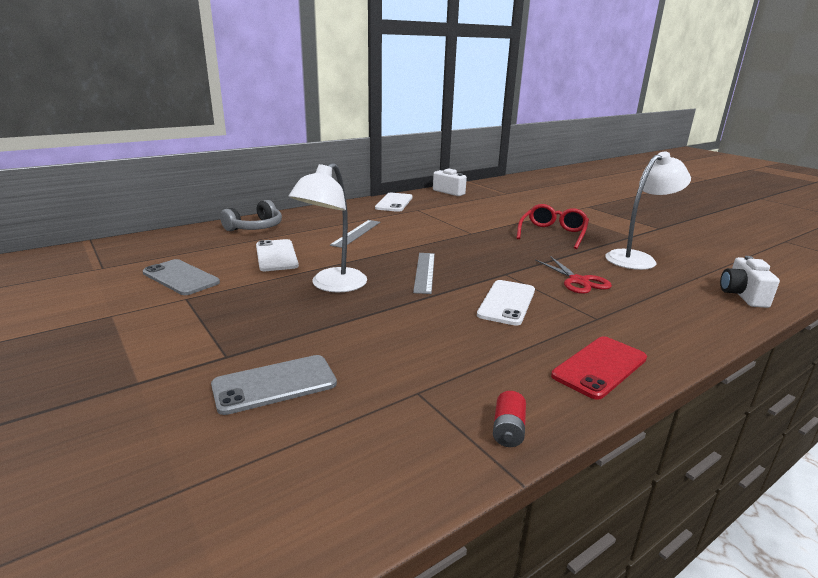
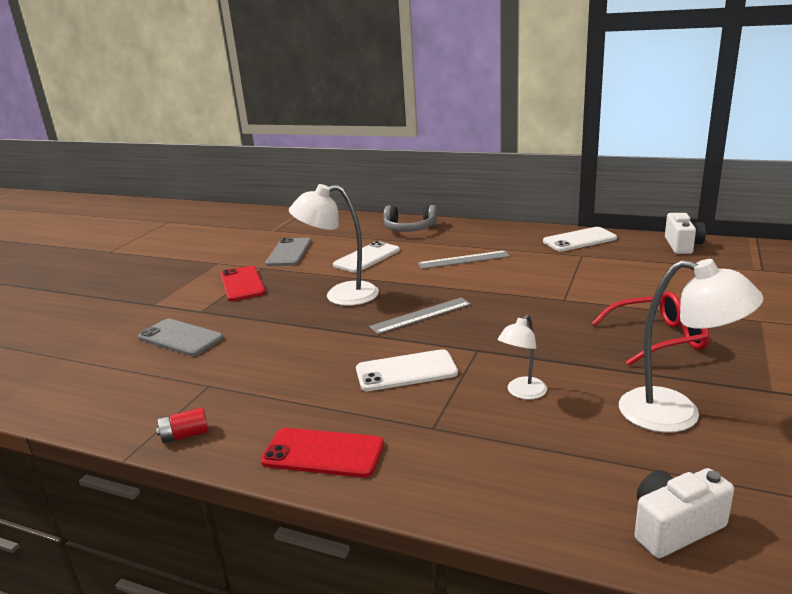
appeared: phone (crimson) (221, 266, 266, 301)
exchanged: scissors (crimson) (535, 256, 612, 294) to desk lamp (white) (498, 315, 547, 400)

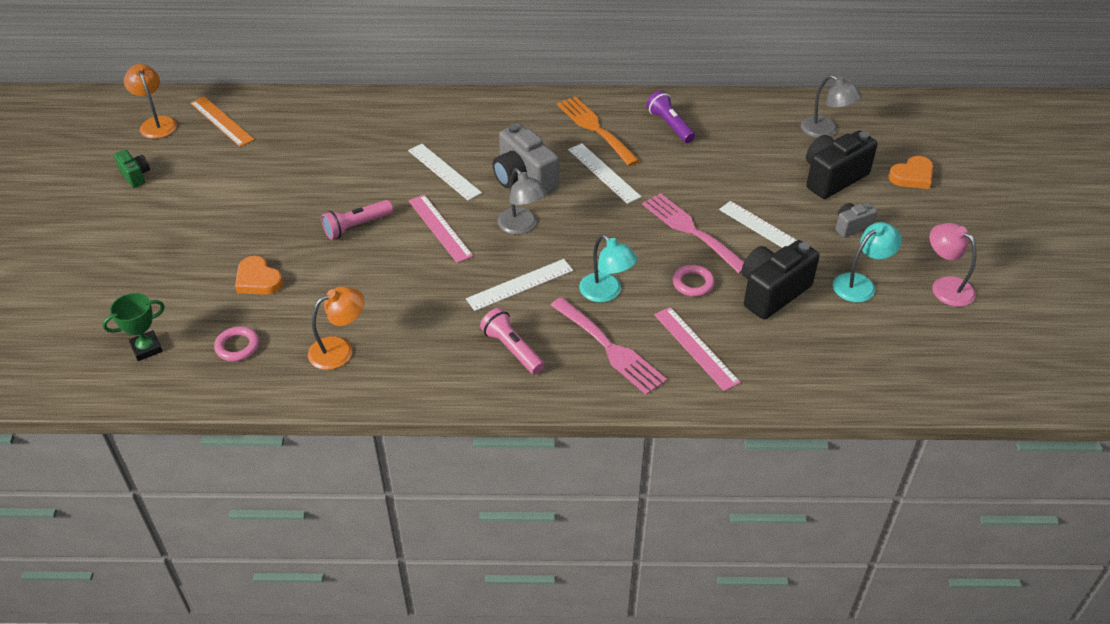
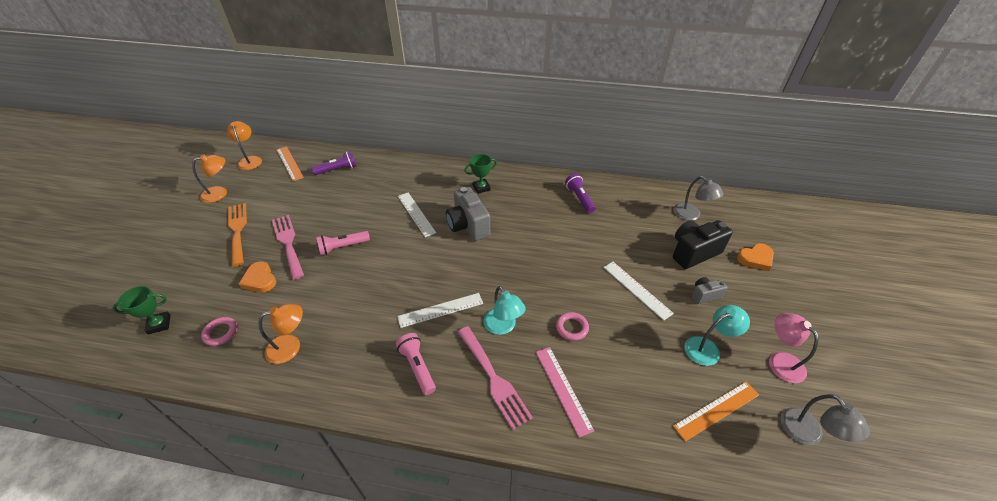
missing: measuring stick (rose-pink) (408, 195, 473, 263); measuring stick (white) (568, 143, 641, 204); compact camera (ebony) (742, 240, 820, 320)
appeared: flashlight (royal purple) (311, 151, 356, 175); award cup (emerald) (465, 154, 497, 194); measuring stick (orange) (673, 382, 759, 442)
relocated: desk lamp (grey) (497, 168, 547, 235) to (780, 394, 870, 445); table fork (orange) (557, 96, 640, 166) to (228, 203, 247, 267); table fork (rose-pink) (642, 193, 744, 274) to (272, 215, 304, 280)
exchanged: compact camera (emerald) (114, 150, 150, 188) to desk lamp (orange) (192, 154, 227, 203)

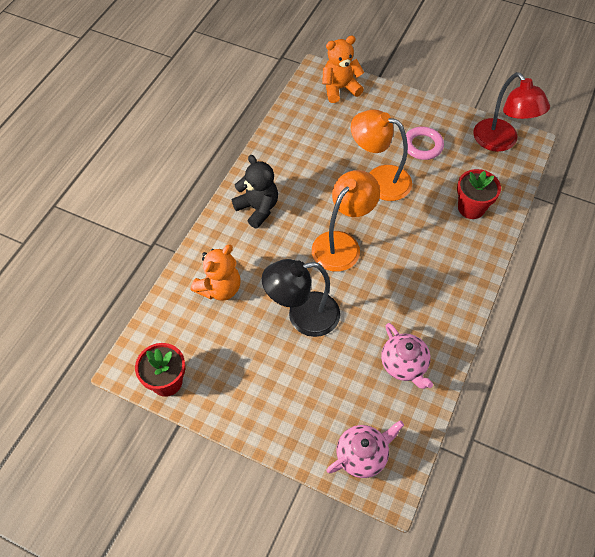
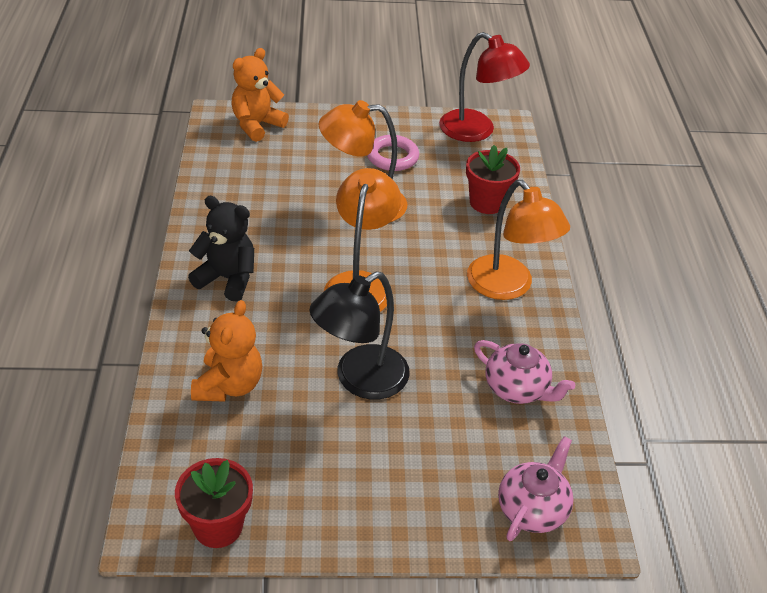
appeared: desk lamp (orange) (467, 180, 570, 300)

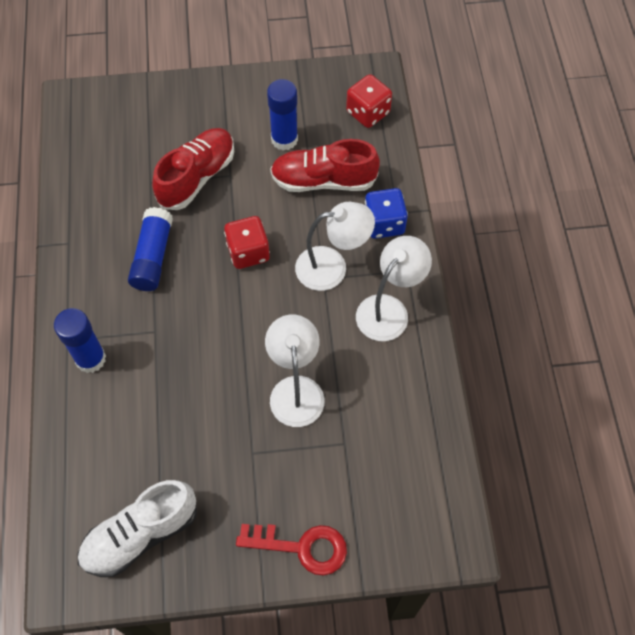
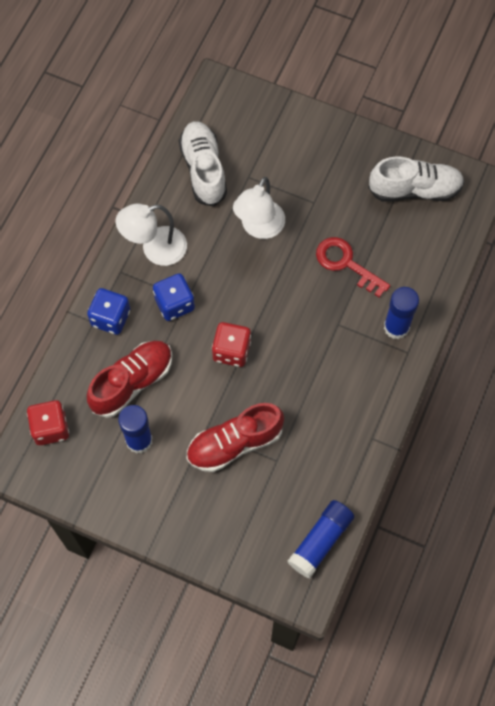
appeared: sneaker (white) (179, 121, 227, 206)
relocated: glue stick (royal blue) (128, 207, 173, 291) to (288, 500, 354, 578); door key (crimson) (236, 524, 347, 575) to (316, 237, 390, 298)
exchanged: desk lamp (white) (295, 202, 375, 291) to game die (royal blue) (153, 273, 195, 321)
spun: sneaker (crimson) (270, 139, 380, 192) = (87, 341, 172, 418) 75 degrees counterclockwise

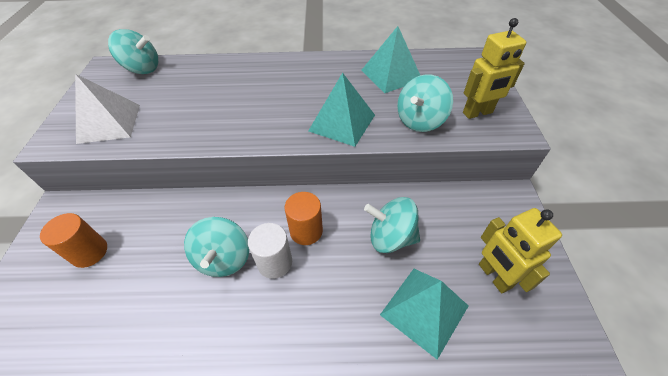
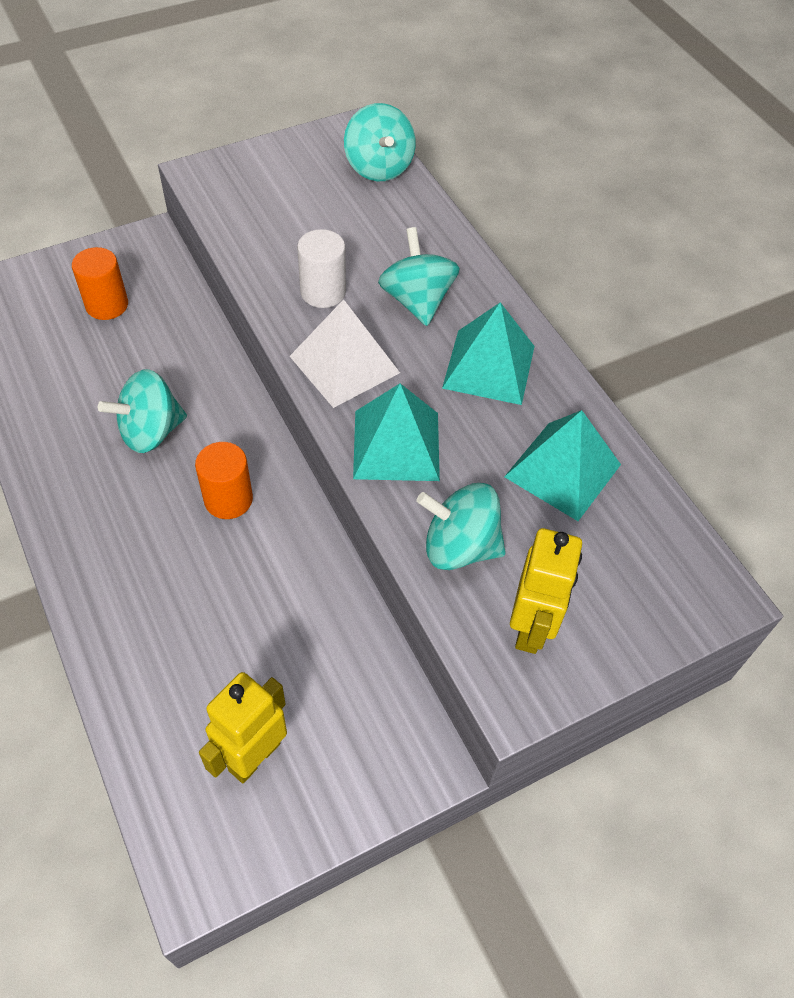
relocated: pyramid (white) (75, 74, 140, 144) to (290, 299, 400, 408); cylinder shape (white) (248, 223, 292, 279) to (297, 229, 346, 308); toy top (teal) (364, 197, 420, 253) to (378, 227, 460, 326); pyramid (teal) (380, 269, 468, 360) to (442, 302, 535, 405)
spun: robot (golden) (463, 18, 526, 119) = (510, 528, 582, 654) 120 degrees counterclockwise

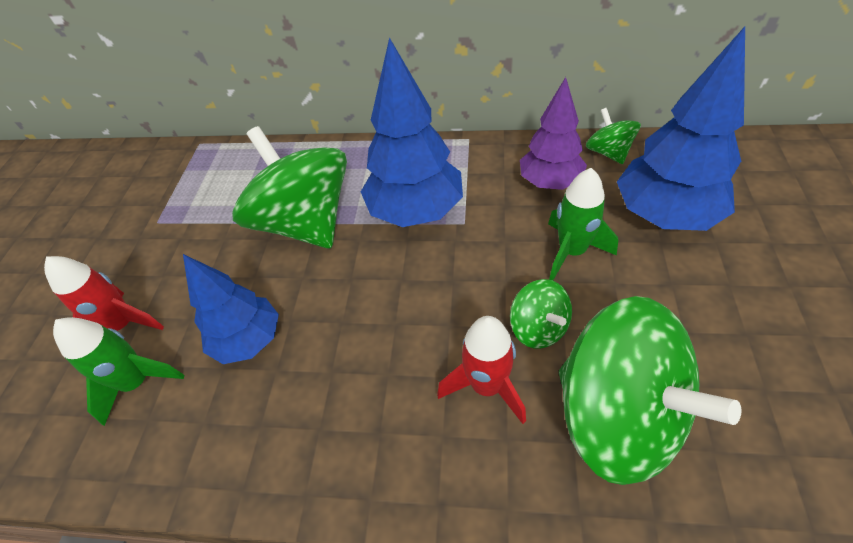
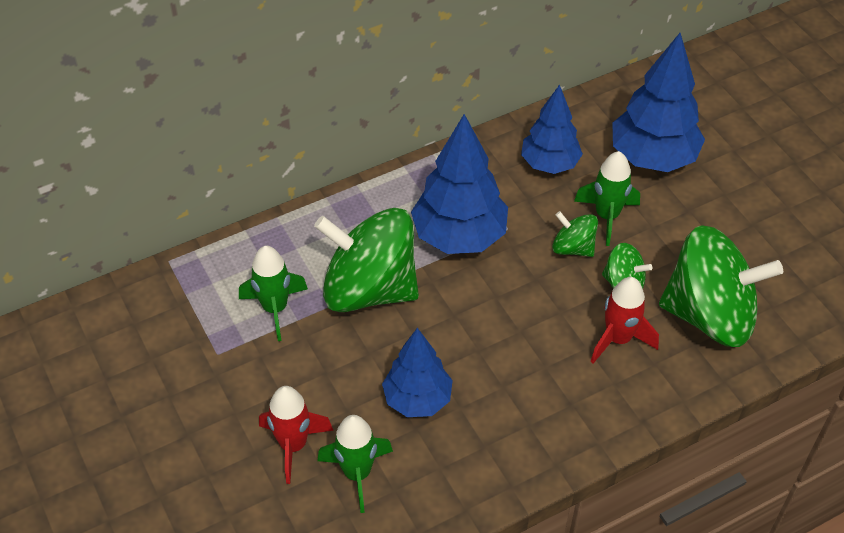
appeared: toy rocket (emerald) (239, 246, 308, 341)
relocated: toy top (emerald) (586, 108, 641, 164) to (552, 211, 598, 257)
colour: tree (royal purple) (520, 77, 587, 190) to tree (royal blue) (521, 84, 583, 174)

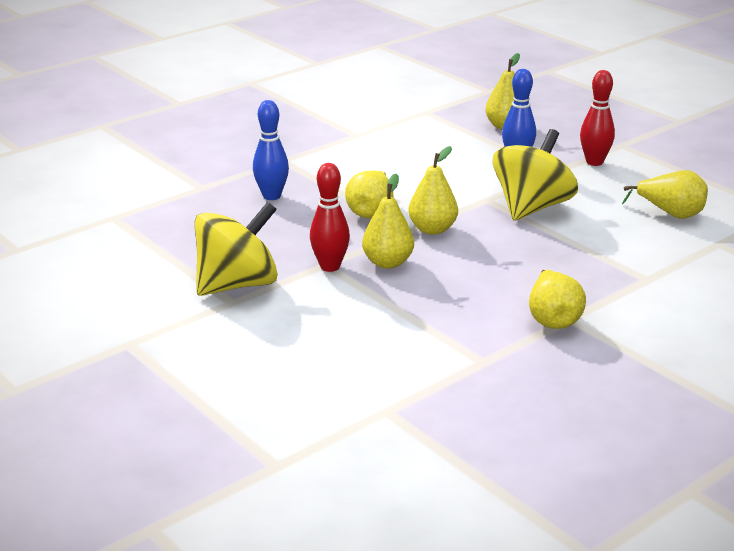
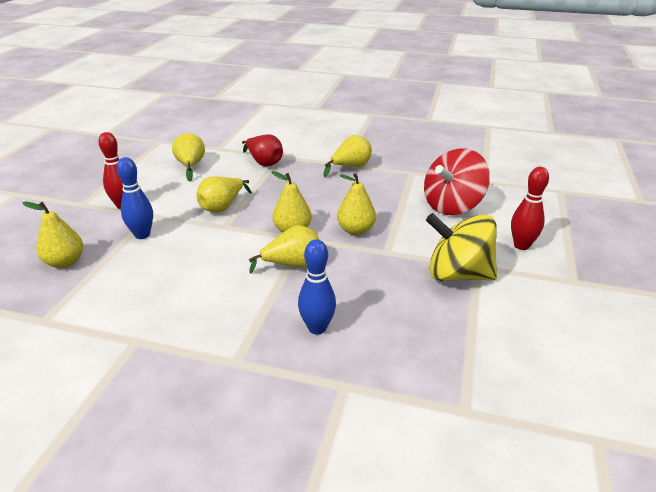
appeared: toy pear (crimson) (242, 134, 283, 166); toy top (crimson) (424, 148, 490, 215)
relocated: tenpin (crimson) (310, 163, 350, 272) to (511, 167, 549, 250)
exchanged: toy top (golden) (493, 129, 578, 221) to toy pear (golden) (196, 176, 252, 213)

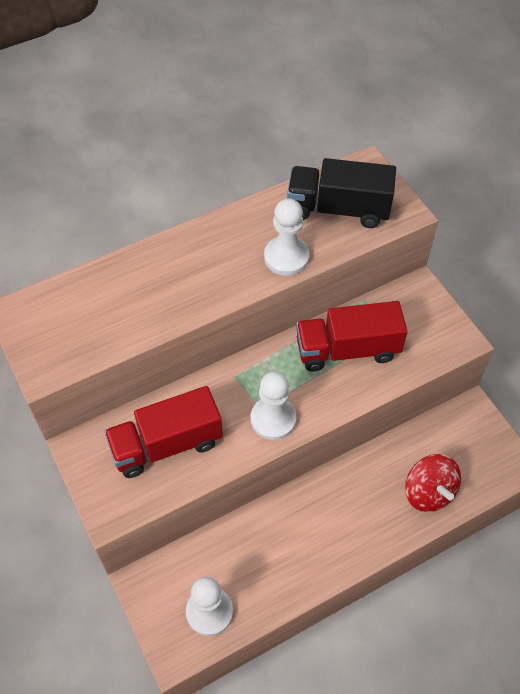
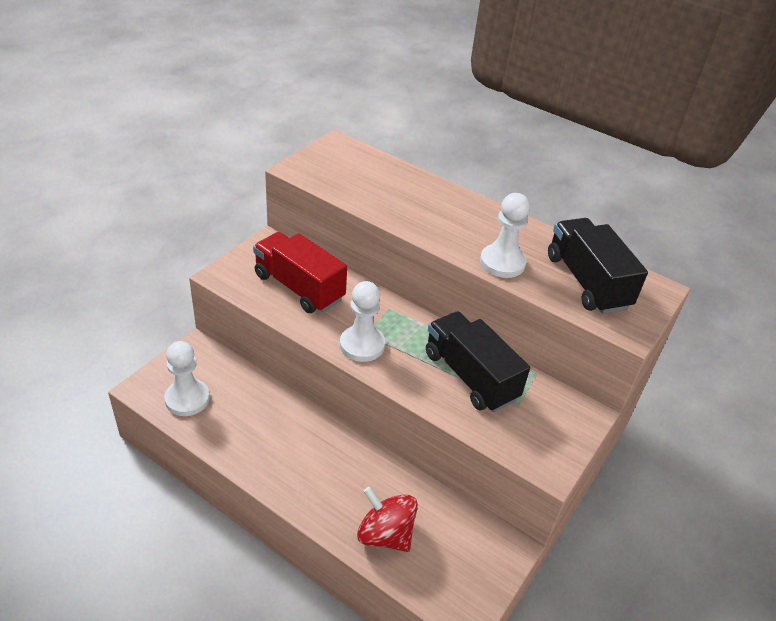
colour: lorry (crimson) (296, 301, 408, 371) to lorry (ebony) (426, 311, 530, 412)
spun: toy top (crimson) (405, 454, 461, 512) = (357, 487, 418, 552) 90 degrees clockwise

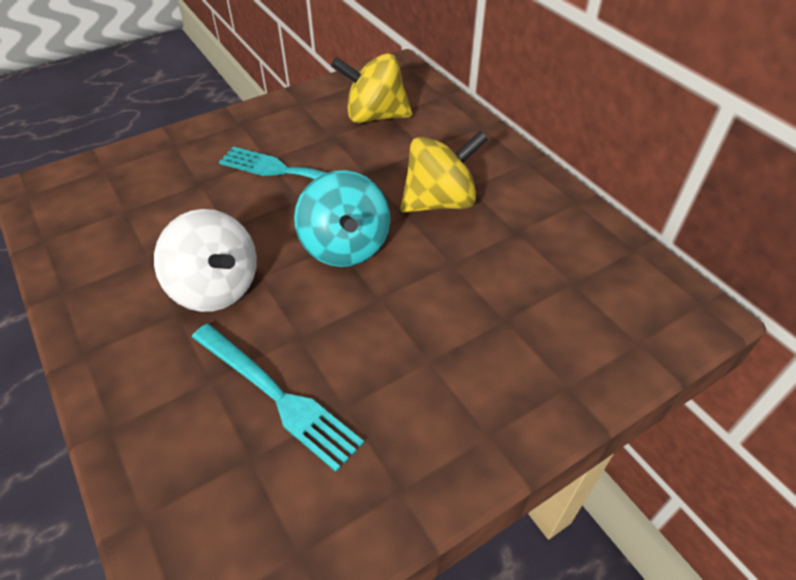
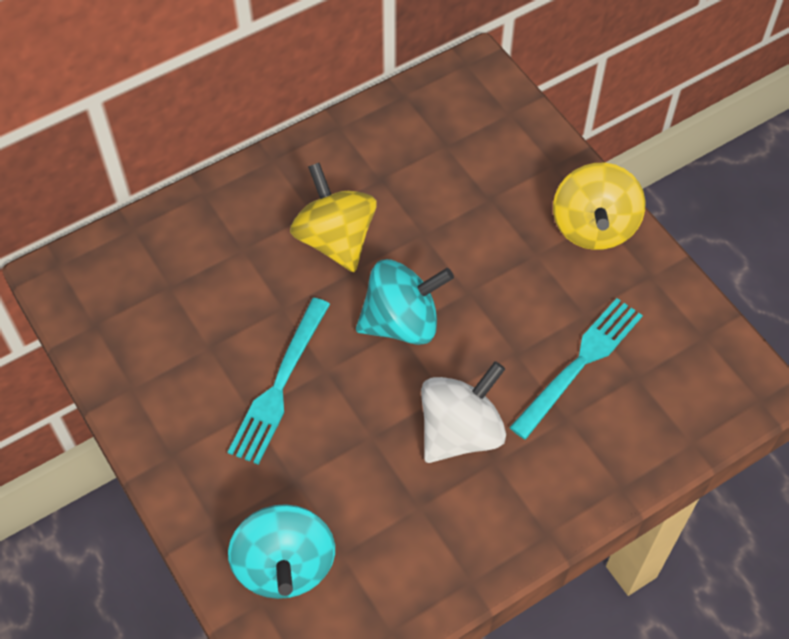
appeared: toy top (teal) (228, 504, 335, 599)
relocated: toy top (golden) (331, 53, 412, 123) to (553, 163, 645, 250)

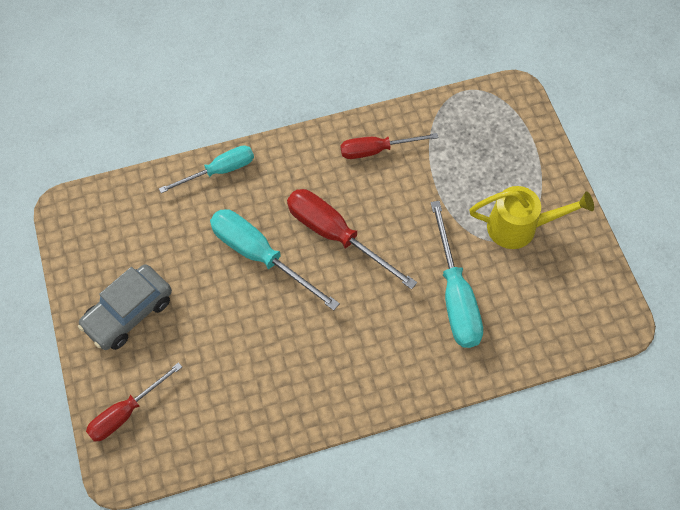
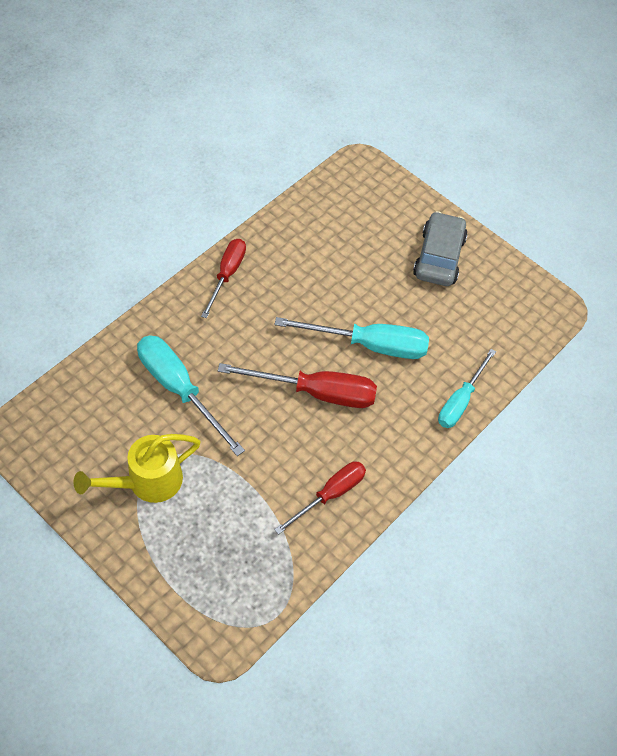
relocated: screwdriver (crimson) (86, 362, 182, 442) to (201, 239, 246, 318)

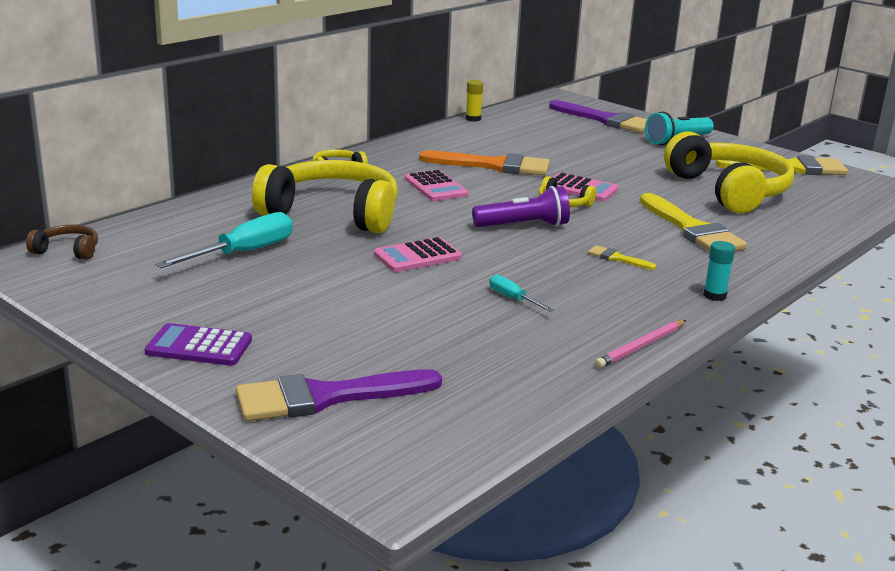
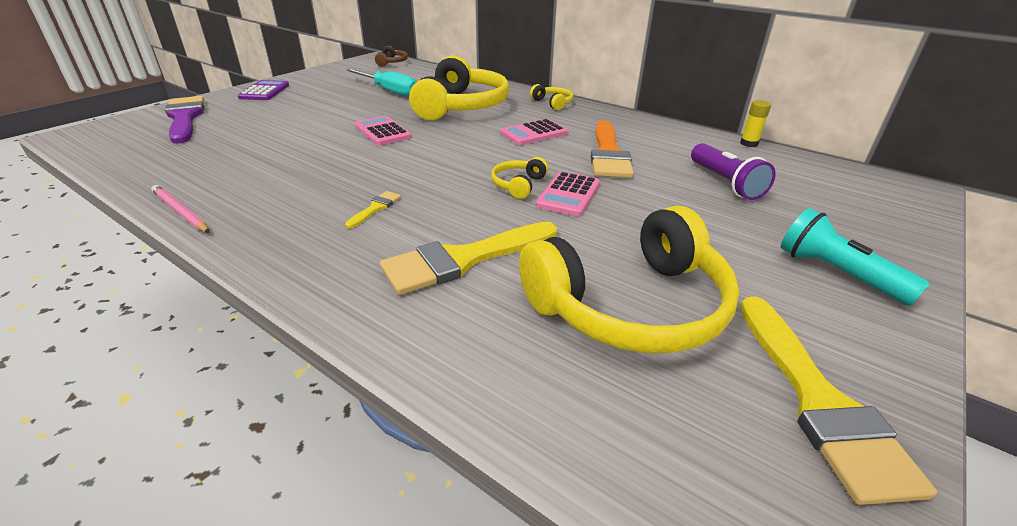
missing: screwdriver (teal) (489, 275, 553, 312); paintbrush (royal purple) (549, 100, 647, 133); glue stick (teal) (704, 241, 735, 301)
relocated: flashlight (royal purple) (472, 186, 570, 228) to (691, 143, 776, 200)

